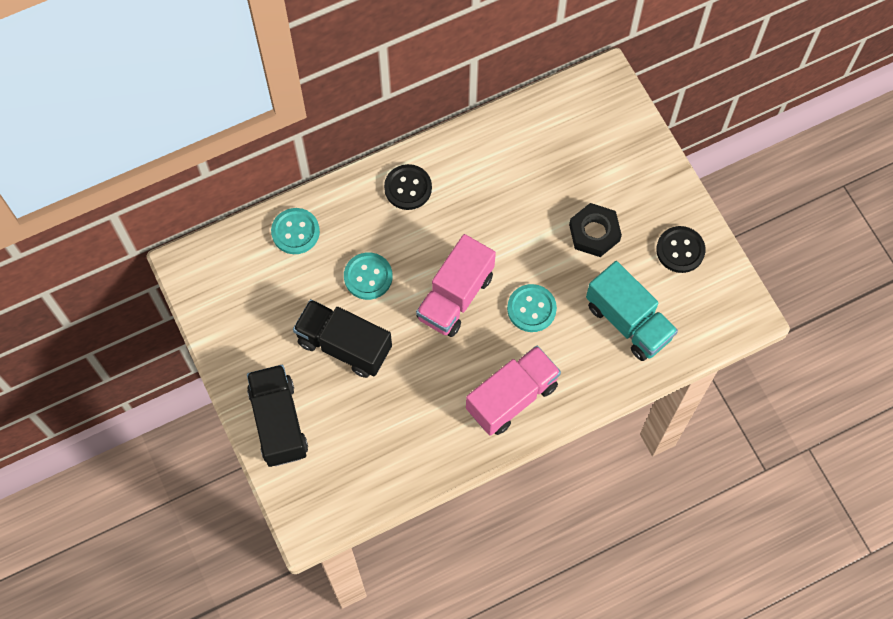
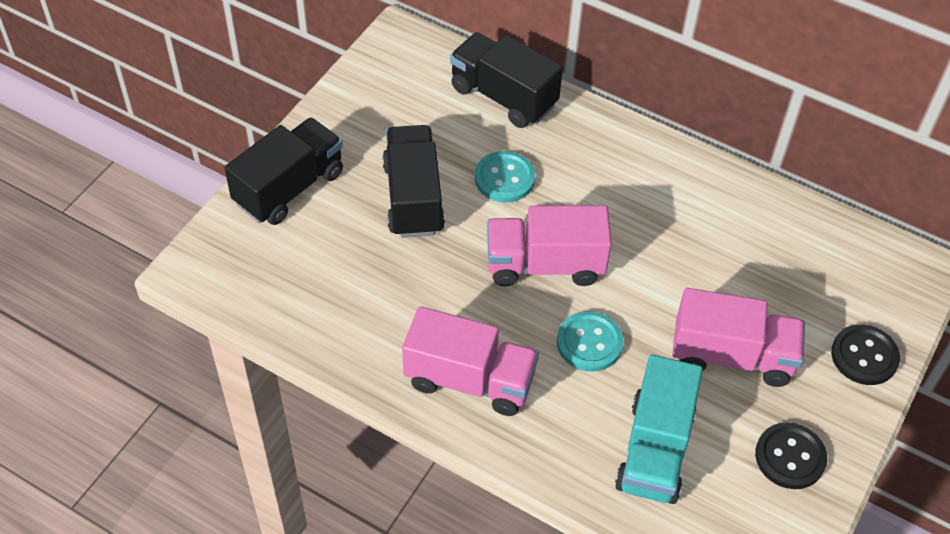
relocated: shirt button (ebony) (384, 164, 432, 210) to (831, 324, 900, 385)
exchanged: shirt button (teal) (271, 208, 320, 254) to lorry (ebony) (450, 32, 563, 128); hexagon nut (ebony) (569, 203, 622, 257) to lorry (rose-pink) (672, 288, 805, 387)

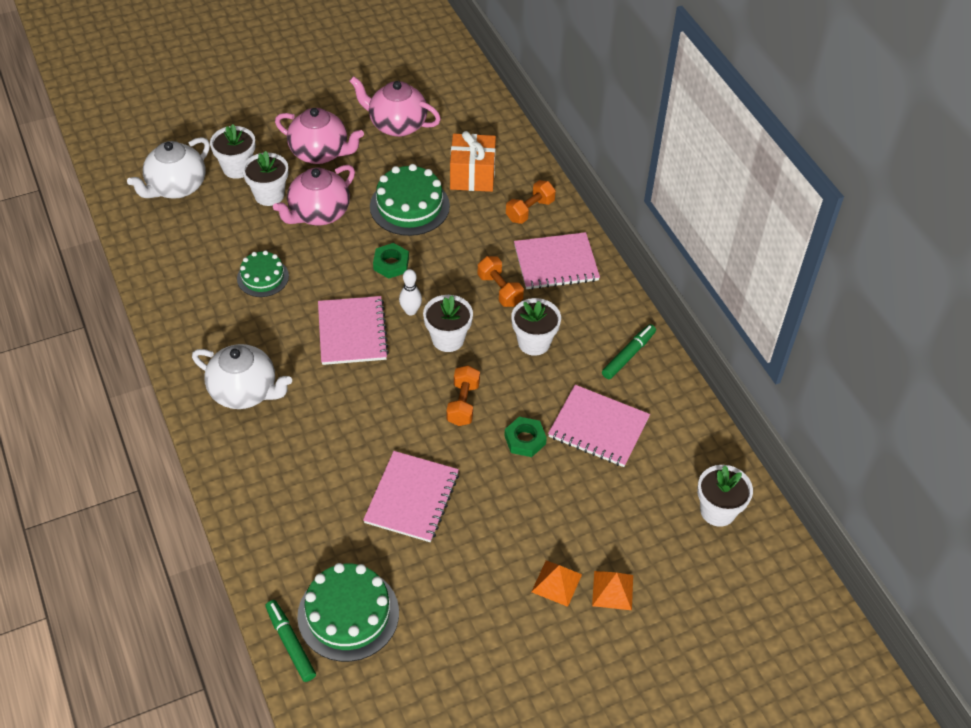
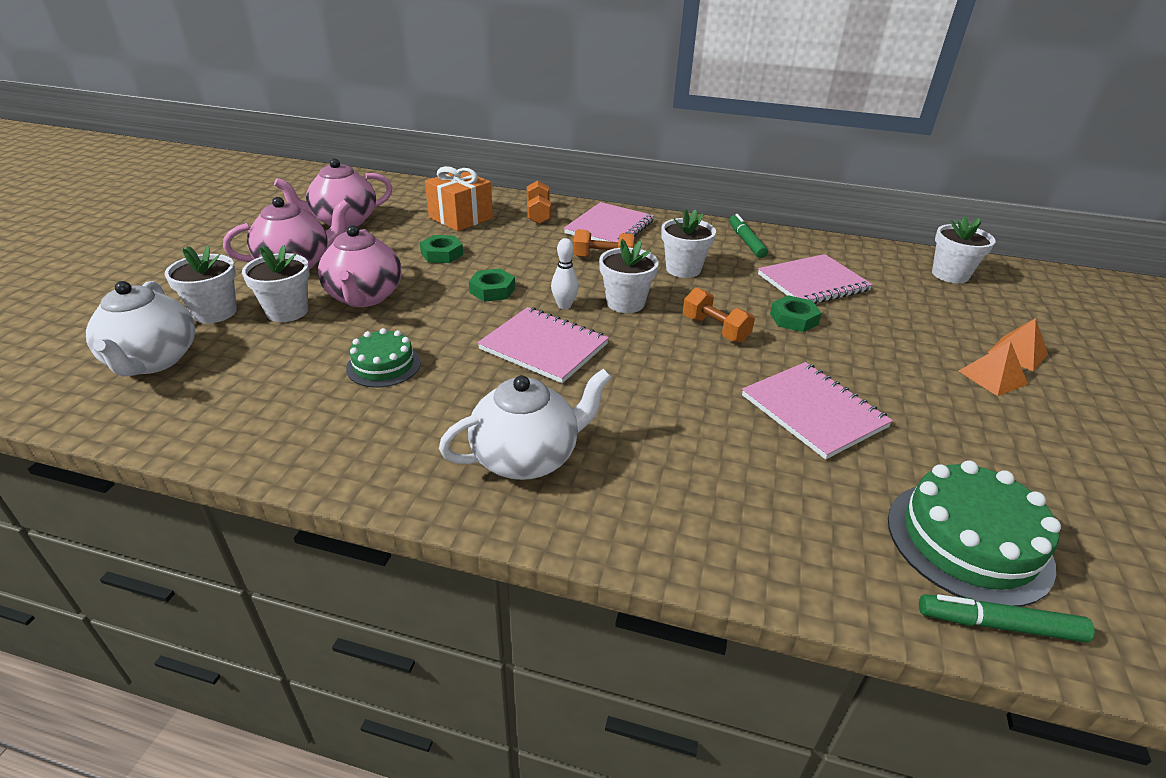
exchanged: gateau (emerald) (370, 164, 450, 236) to hexagon nut (emerald) (420, 235, 463, 263)

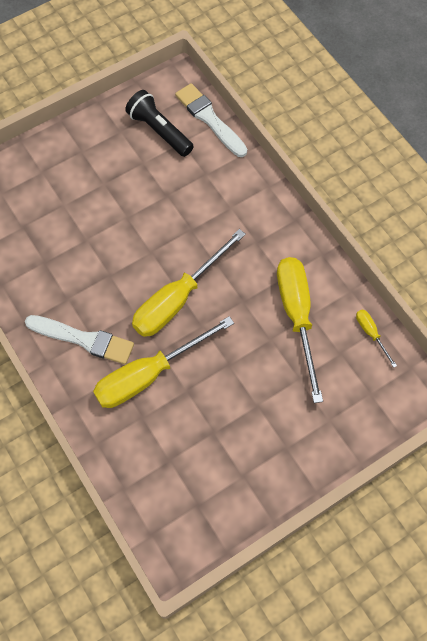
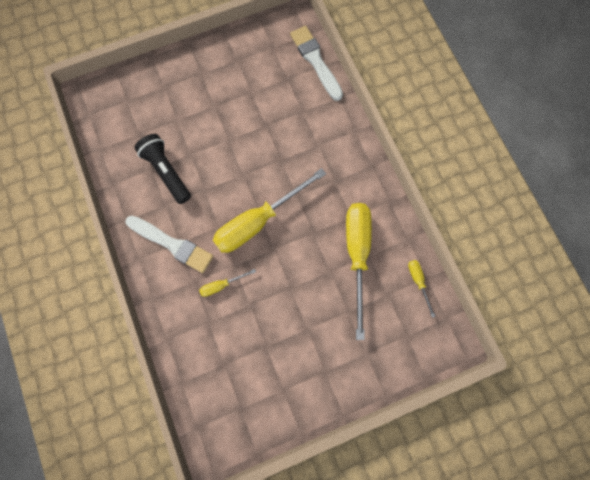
relocated: flashlight (ebony) (125, 90, 194, 157) to (134, 134, 191, 204)
size: screwdriver (golden) (93, 316, 234, 408) = (199, 269, 256, 297) x0.44

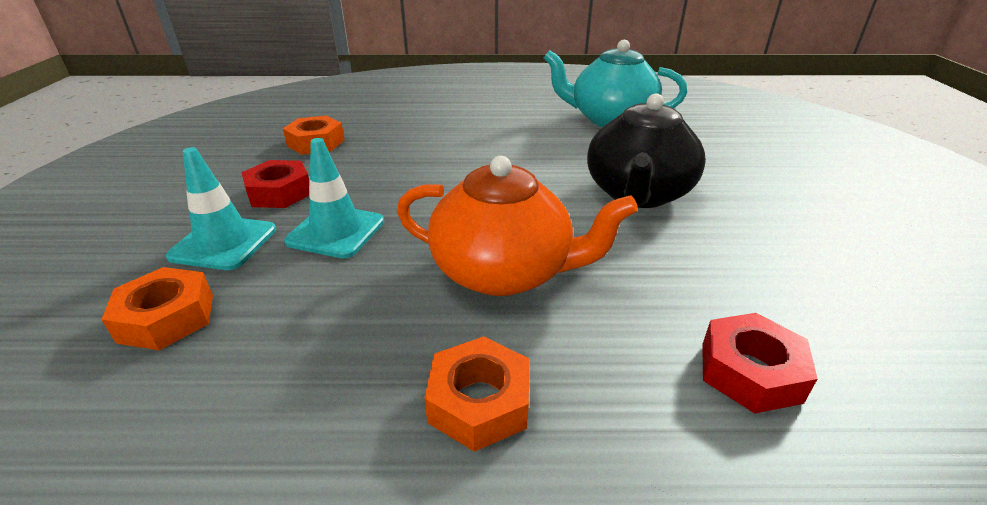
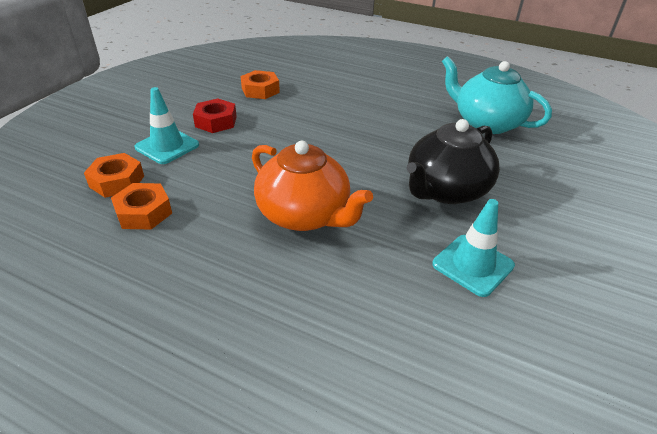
missing: hexagon nut (crimson) (702, 313, 818, 413)
relocated: safety cone (teal) (284, 138, 384, 258) to (432, 199, 515, 297); hexagon nut (orange) (424, 336, 529, 452) to (111, 183, 172, 229)

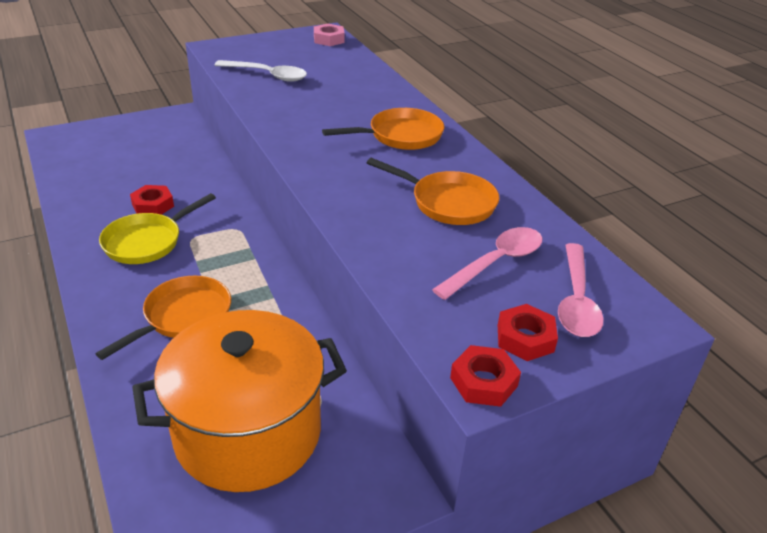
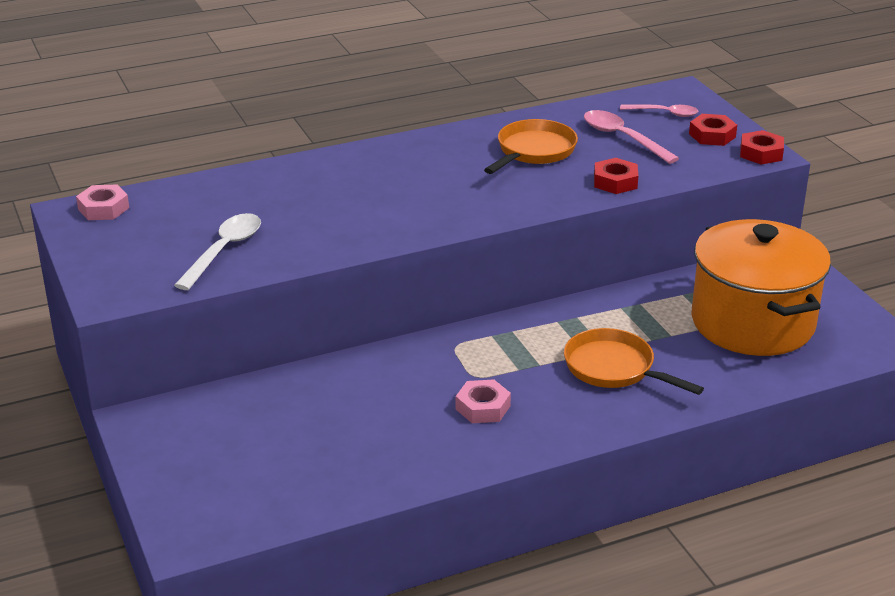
missing: pan (orange) (322, 108, 444, 150)
relocated: hexagon nut (crimson) (130, 185, 174, 215) to (594, 158, 638, 194)
exchanged: pan (golden) (99, 193, 216, 264) to hexagon nut (rose-pink) (456, 379, 511, 423)
size: tablespoon (rose-pink) (558, 243, 604, 337) = (620, 105, 699, 117) x0.66

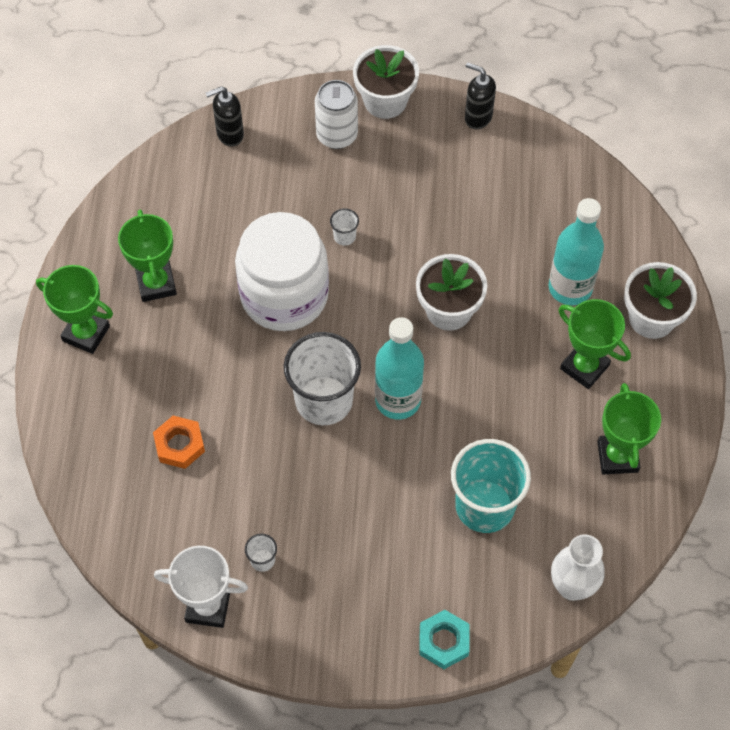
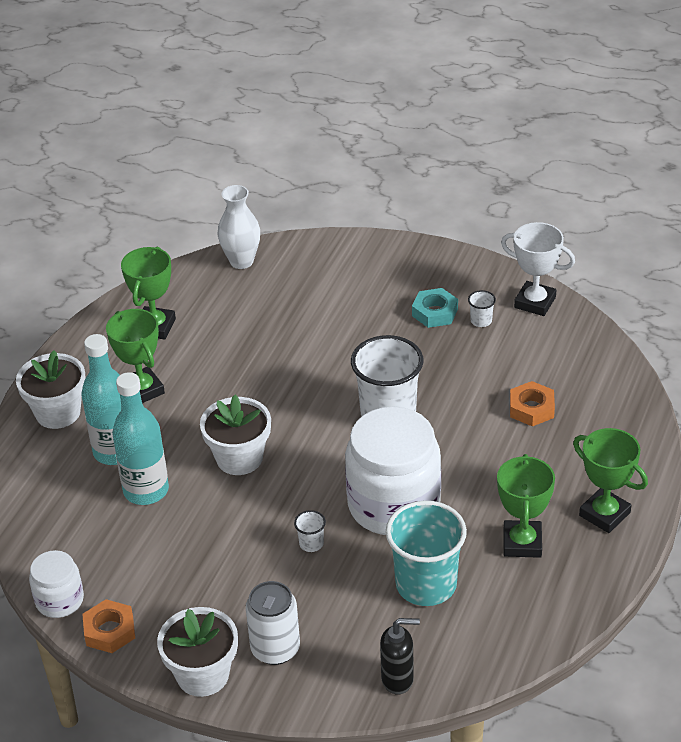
appeared: jar (white) (29, 550, 84, 618)
relocated: flask (teal) (375, 317, 424, 420) to (113, 372, 169, 505); hexagon nut (teal) (419, 610, 469, 669) to (412, 288, 458, 328); beaker (teal) (451, 439, 531, 533) to (386, 501, 467, 606)
exchanged: pump bottle (ebony) (465, 62, 496, 129) to hexagon nut (orange) (82, 599, 135, 653)

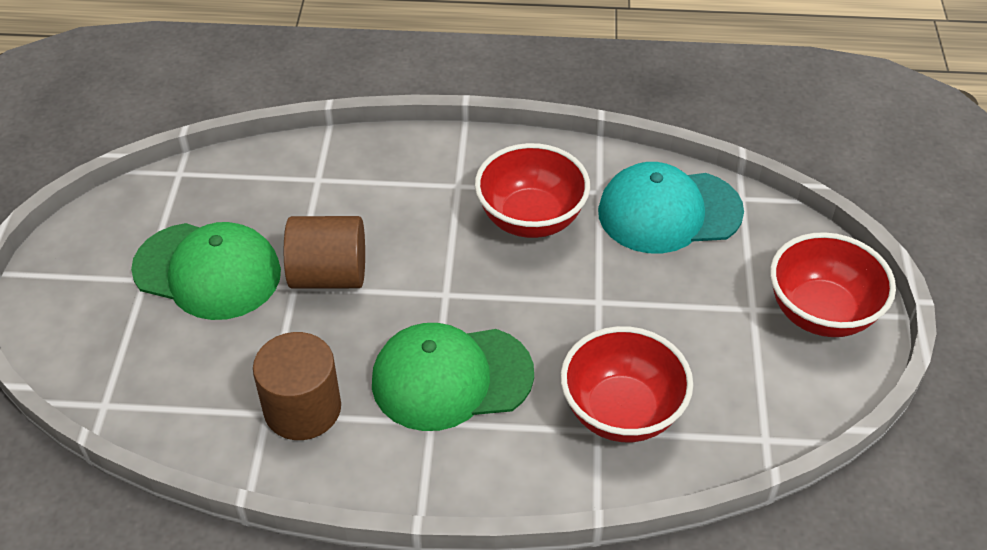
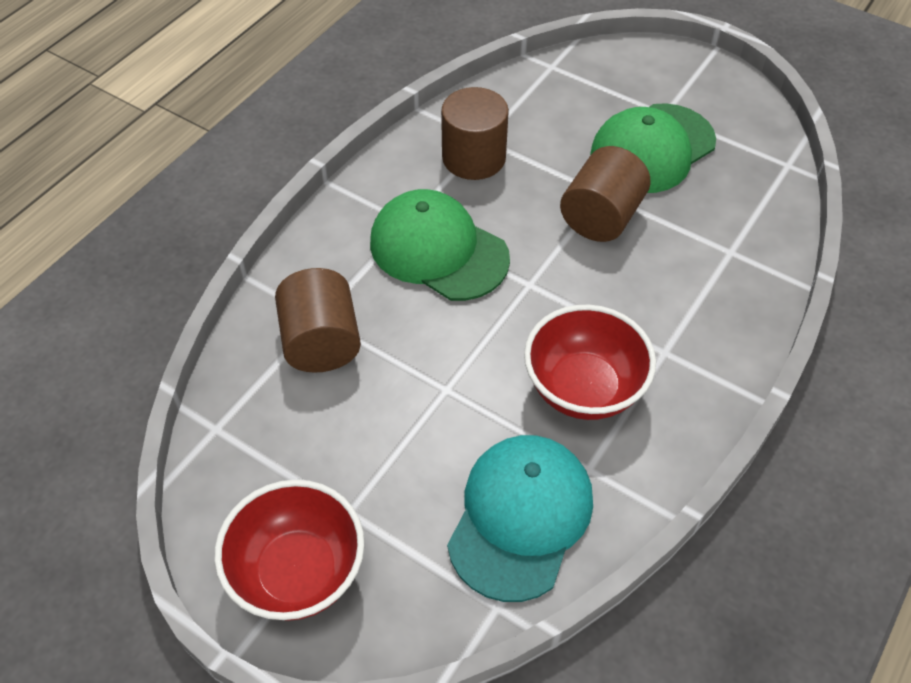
exchanged: serving bowl (crimson) (561, 326, 693, 442) to cylinder shape (russet) (275, 268, 361, 373)
spun: cap (emerald) (372, 323, 534, 431) = (370, 189, 510, 301) 75 degrees counterclockwise

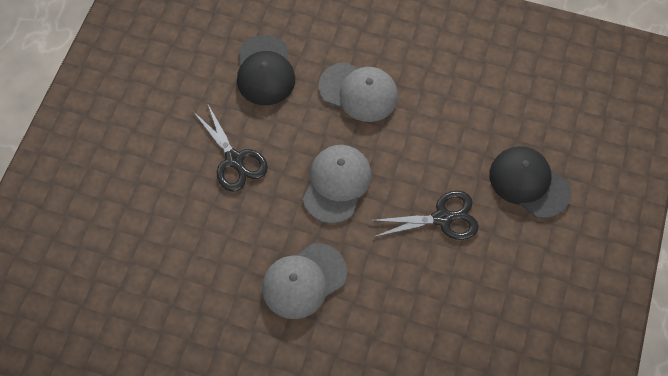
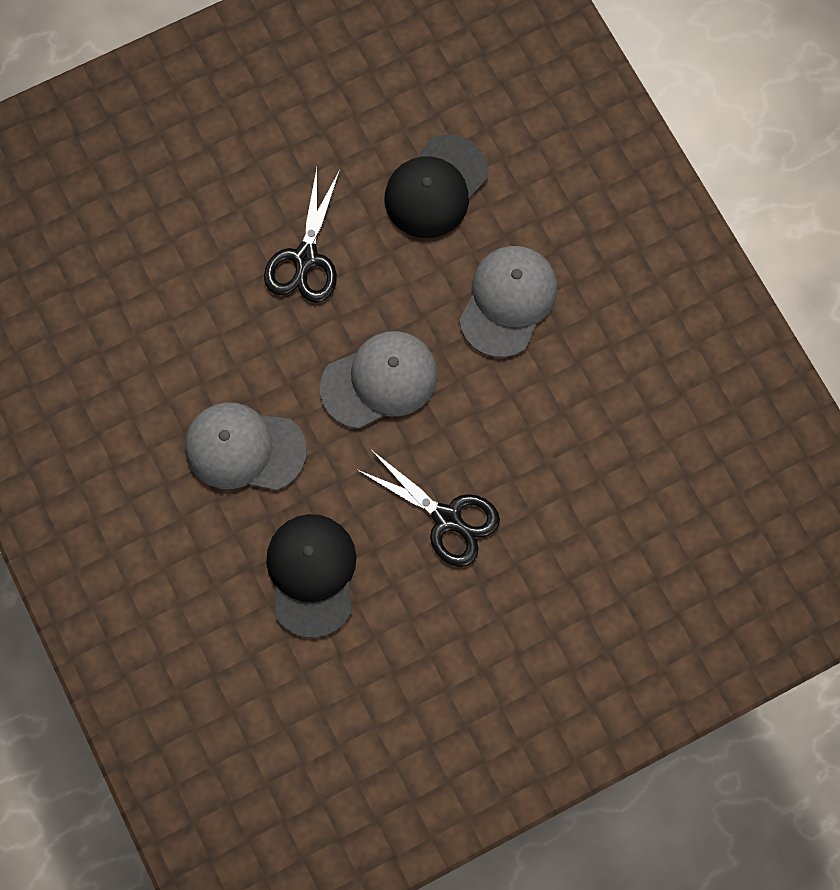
relocated: cap (ebony) (489, 146, 571, 219) to (266, 514, 356, 638)
spun: cap (grey) (319, 62, 398, 122) = (459, 246, 557, 358) 135 degrees counterclockwise

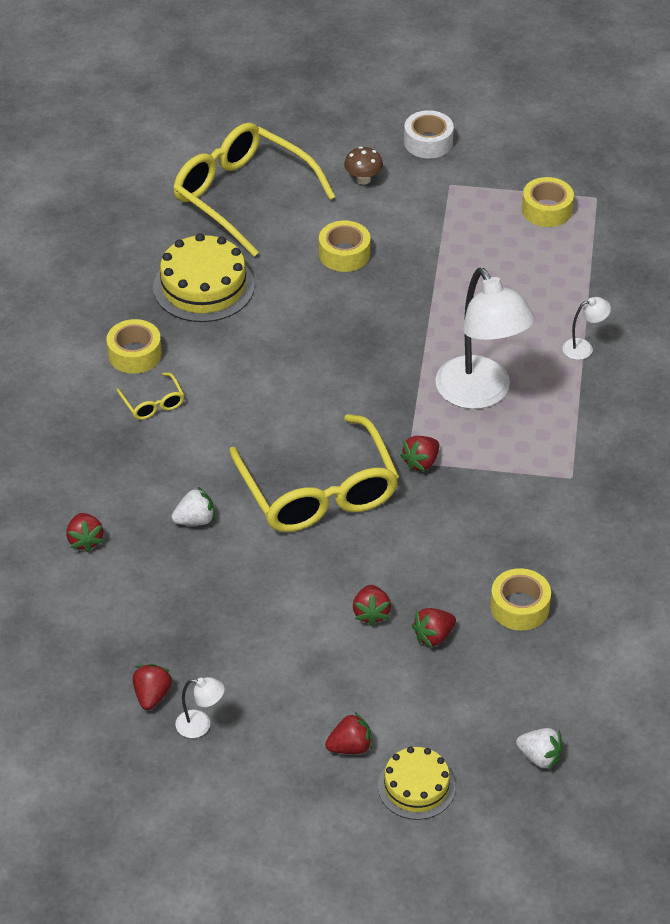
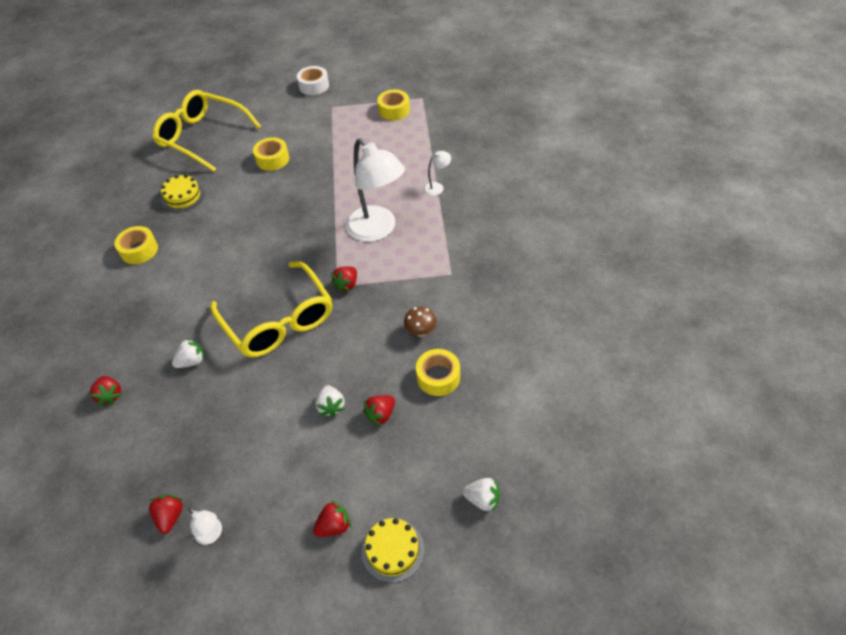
missing: spectacles (golden) (116, 372, 184, 420)
relocated: fungus (russet) (344, 147, 383, 185) to (404, 306, 437, 337)
colour: toy strawberry (crimson) (353, 585, 391, 626) to toy strawberry (white) (316, 385, 345, 417)
spun: desk lamp (white) (175, 677, 225, 738) = (189, 508, 222, 545) 45 degrees clockwise
size: gateau (golden) (153, 233, 255, 322) = (161, 175, 204, 212) x0.63

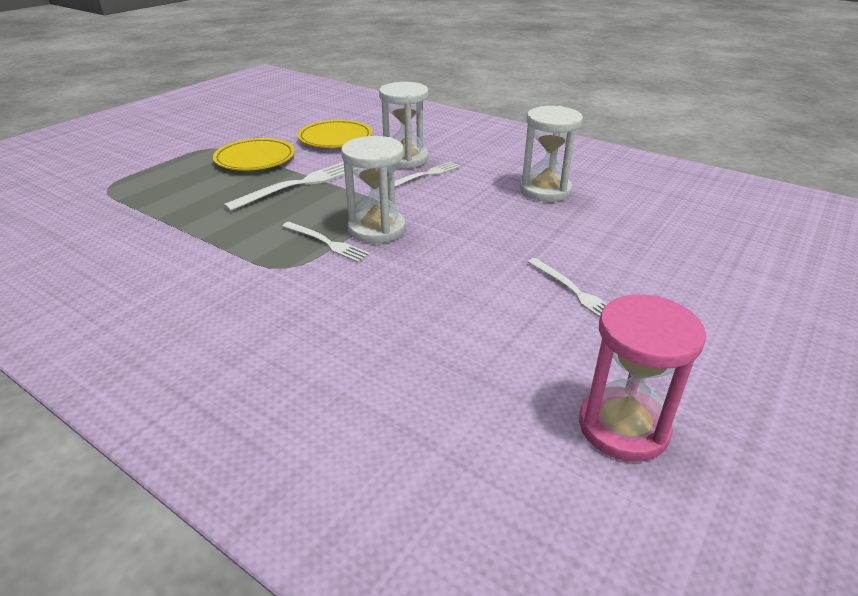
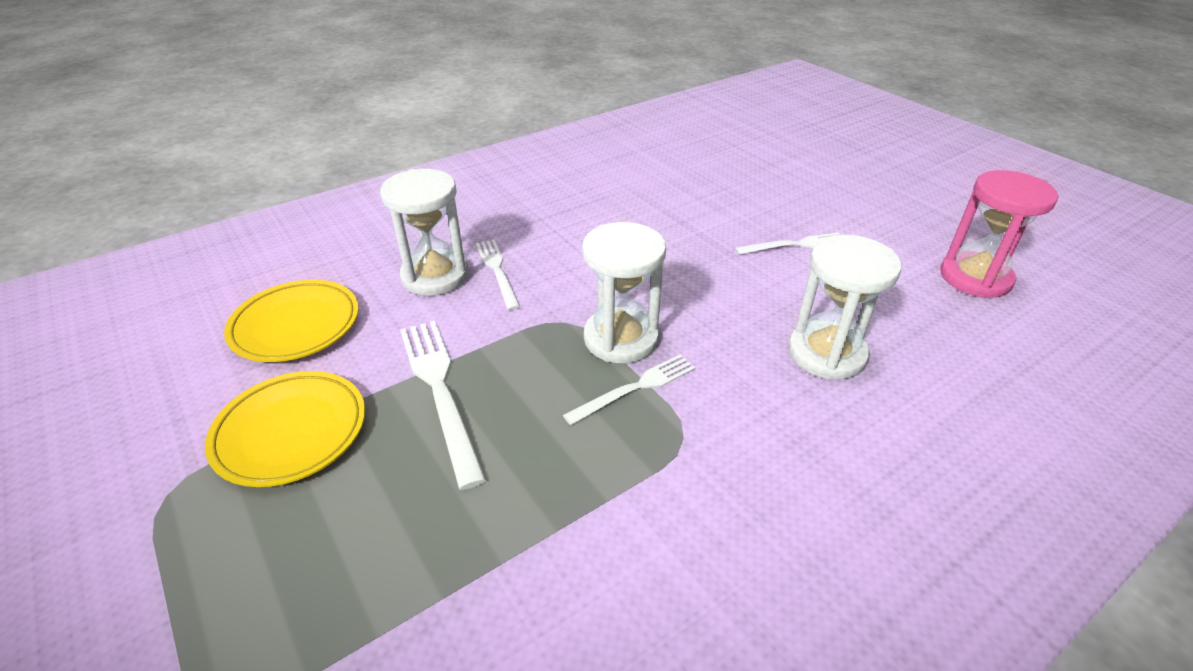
relocated: sandglass (white) (520, 106, 583, 202) to (788, 235, 901, 380)

